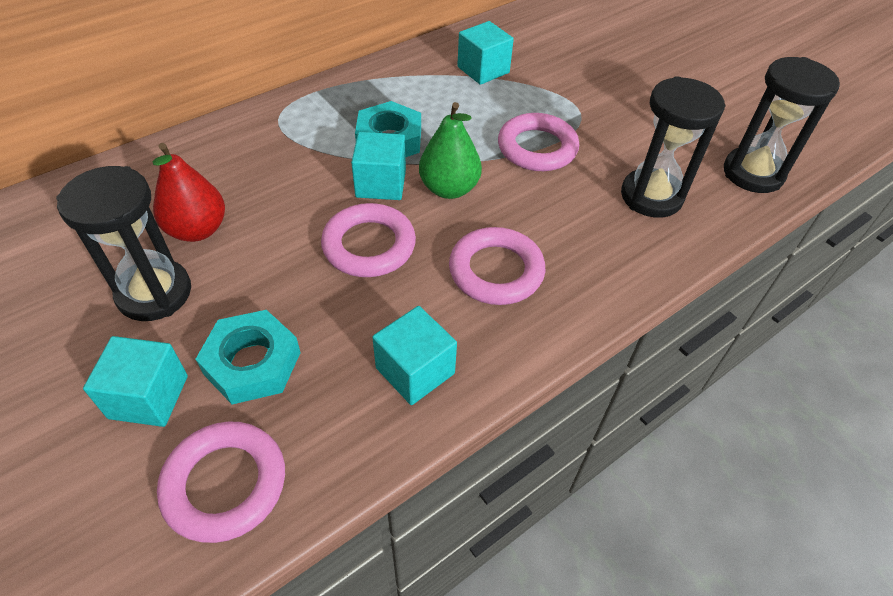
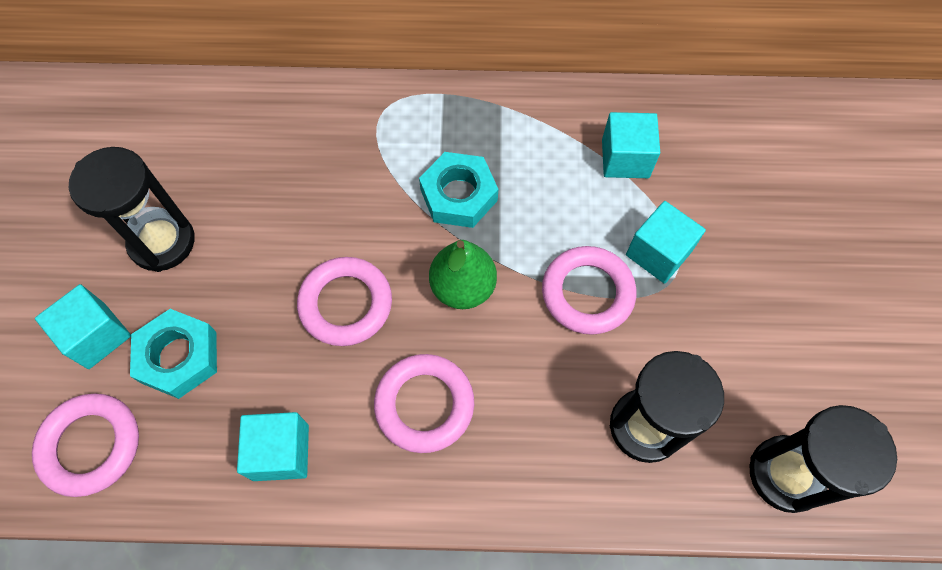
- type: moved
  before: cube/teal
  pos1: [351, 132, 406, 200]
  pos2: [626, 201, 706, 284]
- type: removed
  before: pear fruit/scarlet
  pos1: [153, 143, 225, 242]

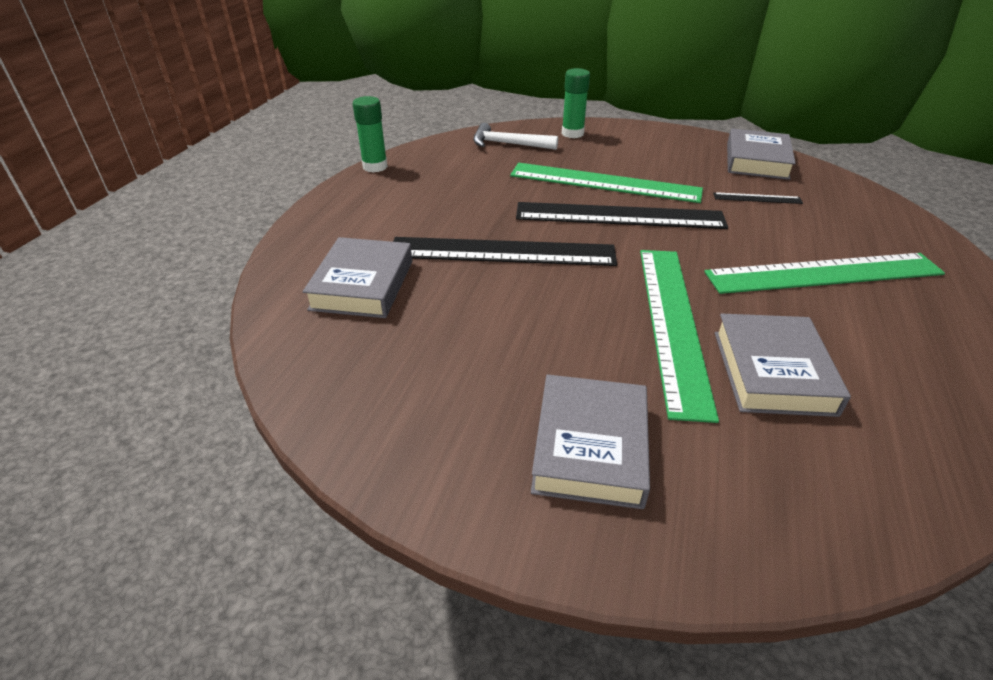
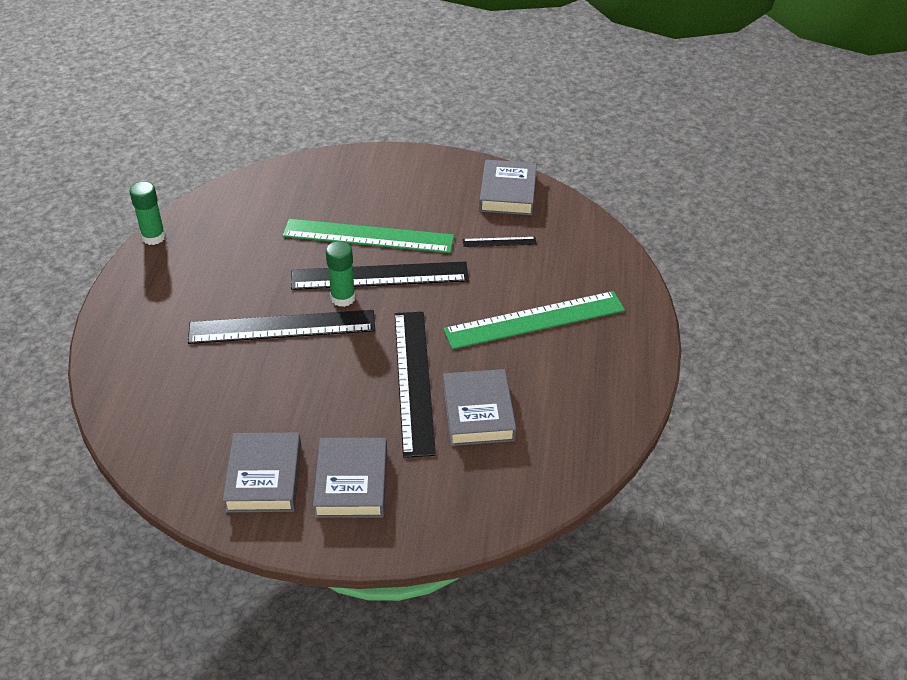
- type: moved
  before: glue stick/leaf-green
  pos1: [562, 68, 590, 138]
  pos2: [326, 241, 355, 307]
- type: removed
  before: carpenter's hammer/pure white
  pos1: [473, 123, 558, 150]
- type: moved
  before: book/grey
  pos1: [303, 237, 412, 318]
  pos2: [223, 432, 301, 513]
- type: recoloured
  before: ruler/leaf-green
  after: ruler/ebony
  pos1: [640, 250, 719, 423]
  pos2: [395, 312, 436, 458]

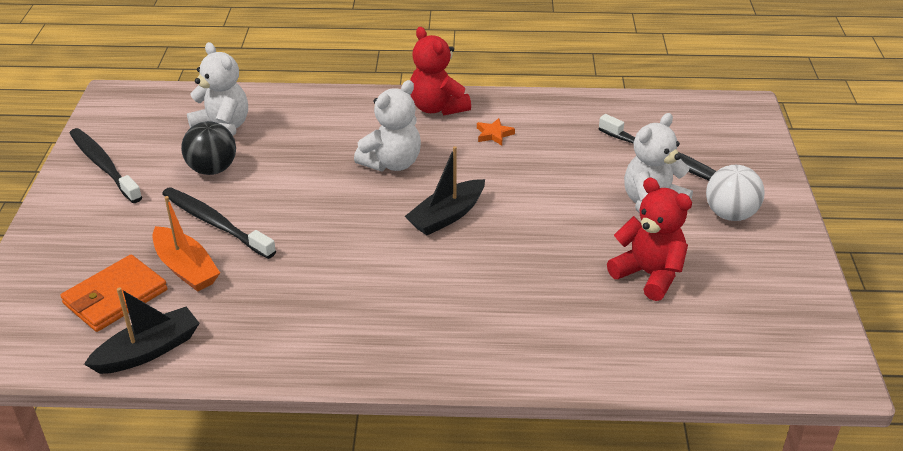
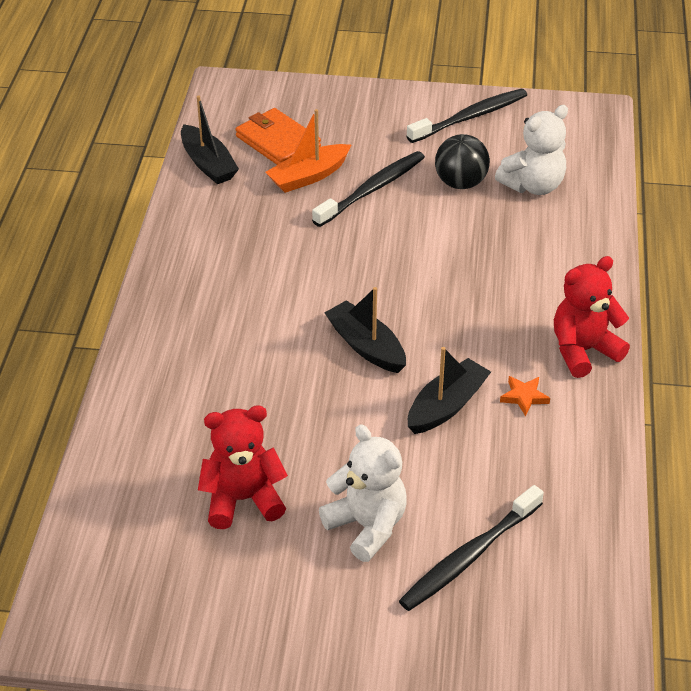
- type: removed
  before: teddy bear/pure white
  pos1: [354, 80, 421, 172]
- type: removed
  before: play ball/pure white
  pos1: [706, 165, 764, 221]
- type: turned
  before: teddy bear/scarlet
  pos1: [607, 177, 692, 301]
  pos2: [198, 405, 288, 529]
  turn: -150
- type: added
  after: boat/ebony
  pos2: [408, 347, 491, 434]

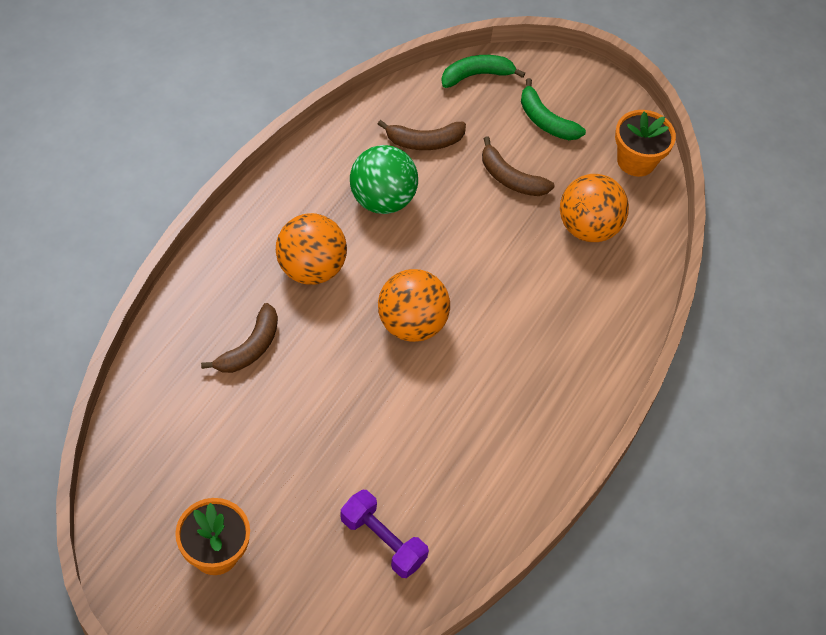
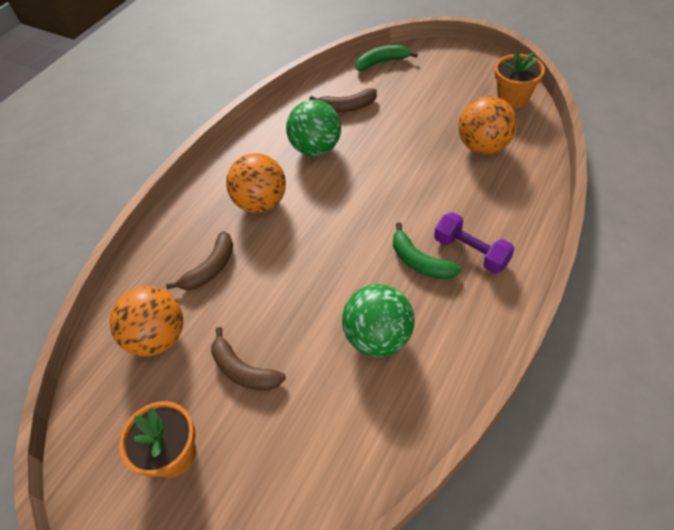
- type: moved
  before: banana/leaf-green
  pos1: [521, 78, 586, 140]
  pos2: [393, 222, 461, 280]
- type: moved
  before: banana/dark brown
  pos1: [482, 136, 555, 196]
  pos2: [211, 327, 286, 391]
- type: moved
  before: play ball/orange-coloured
  pos1: [378, 269, 450, 342]
  pos2: [110, 286, 183, 357]
- type: moved
  before: hand weight/royal purple
  pos1: [340, 490, 429, 578]
  pos2: [434, 212, 515, 274]
- type: added
  after: play ball/leaf-green
  pos2: [342, 284, 415, 357]

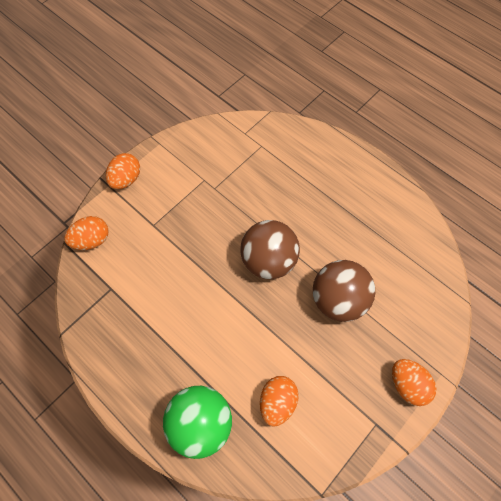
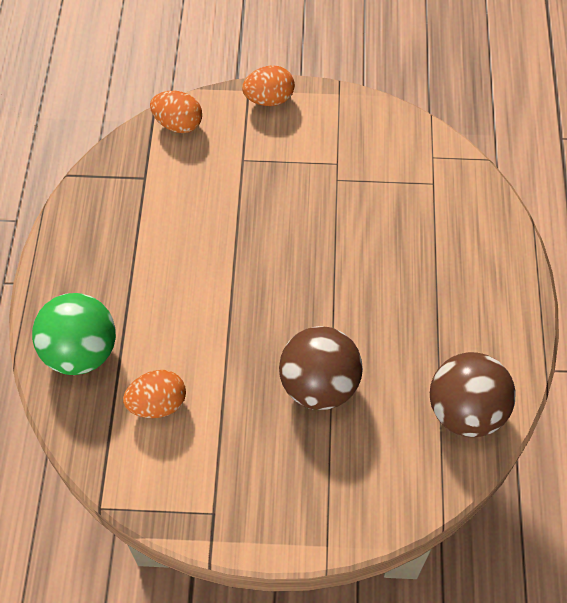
- type: moved
  before: play ball/dark brown
  pos1: [240, 220, 300, 279]
  pos2: [430, 352, 516, 437]
- type: removed
  before: egg shape/orange-coloured
  pos1: [392, 359, 436, 406]

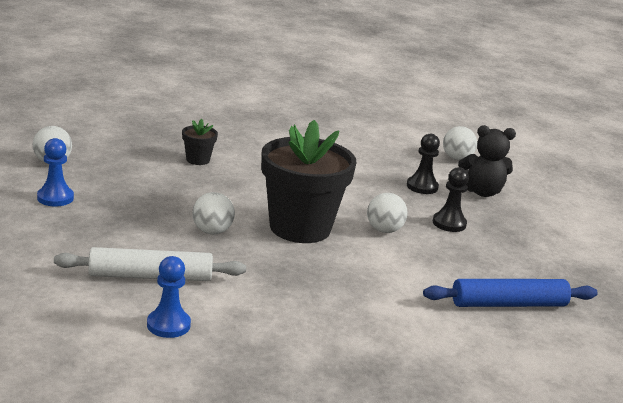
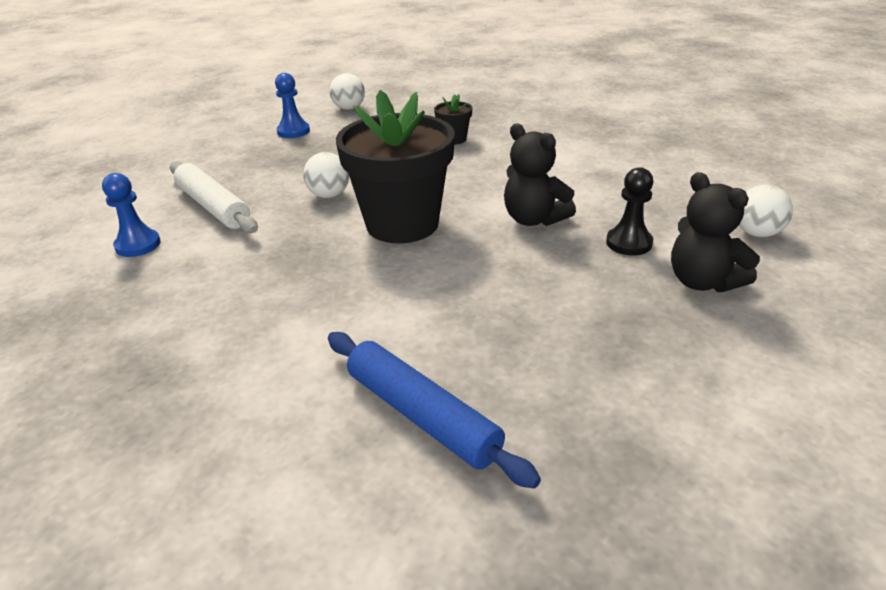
- type: removed
  before: game pawn/ebony
  pos1: [433, 167, 469, 232]
- type: removed
  before: play ball/pure white
  pos1: [367, 193, 408, 233]
- type: added
  after: teddy bear/ebony
  pos2: [504, 124, 576, 226]

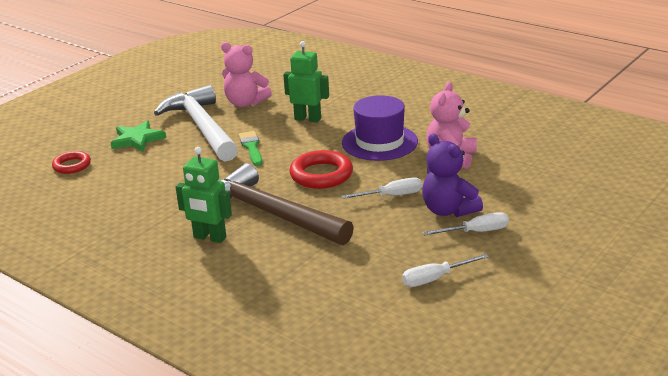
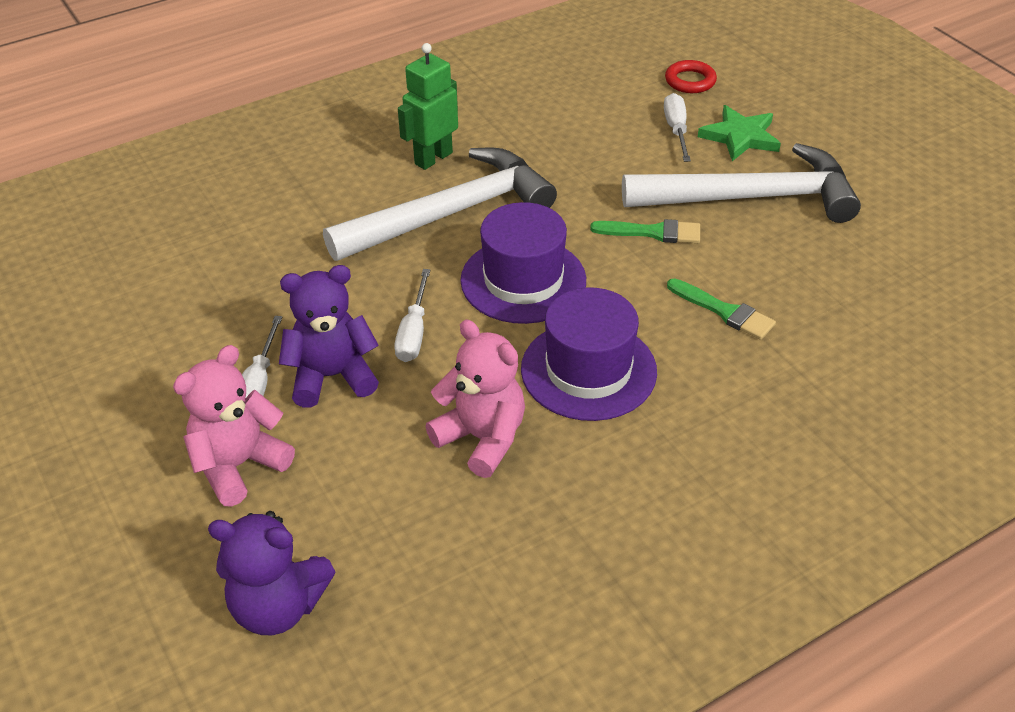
- type: replaced
  before: robot/leaf-green
  after: brush/leaf-green
  pos1: [283, 41, 329, 122]
  pos2: [667, 278, 776, 340]
- type: moved
  before: teddy bear/rosy
  pos1: [221, 42, 272, 107]
  pos2: [173, 345, 295, 507]
- type: replaced
  before: hoop/scarlet
  after: tall hat/royal purple
  pos1: [290, 150, 353, 189]
  pos2: [460, 202, 586, 324]
- type: recoloured
  before: carpenter's hammer/dark brown
  after: carpenter's hammer/pure white
  pos1: [219, 164, 354, 245]
  pos2: [323, 148, 557, 261]
- type: moved
  before: flat screwdriver/pure white
  pos1: [402, 254, 489, 287]
  pos2: [664, 93, 691, 162]
- type: added
  after: teddy bear/royal purple
  pos2: [208, 511, 336, 635]

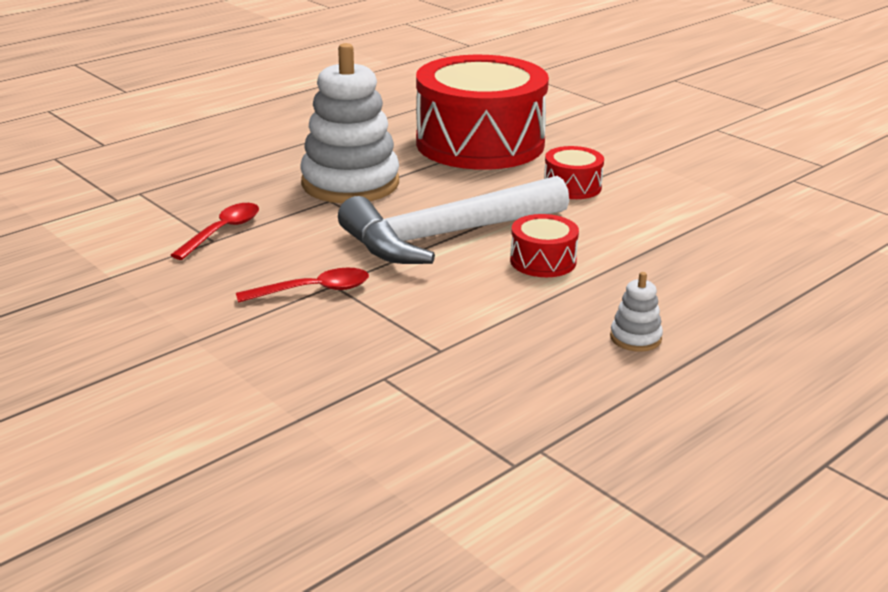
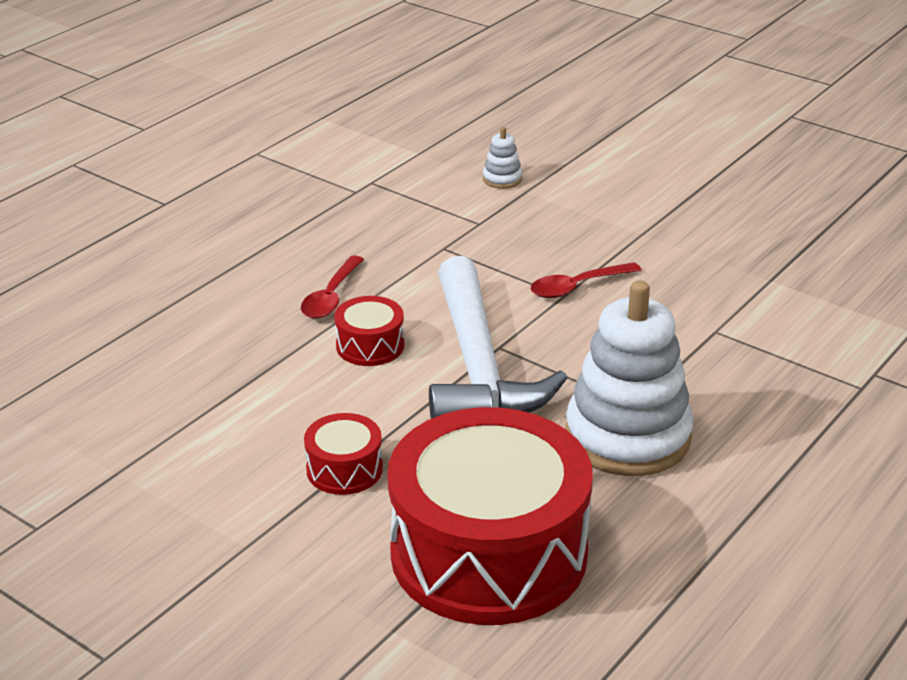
- type: turned
  before: carpenter's hammer/pure white
  pos1: [338, 176, 569, 264]
  pos2: [429, 256, 568, 419]
  turn: 120
- type: moved
  before: teaspoon/scarlet
  pos1: [171, 203, 259, 260]
  pos2: [301, 255, 364, 319]
- type: moved
  before: ring stacker/pure white
  pos1: [610, 272, 663, 352]
  pos2: [483, 127, 522, 189]

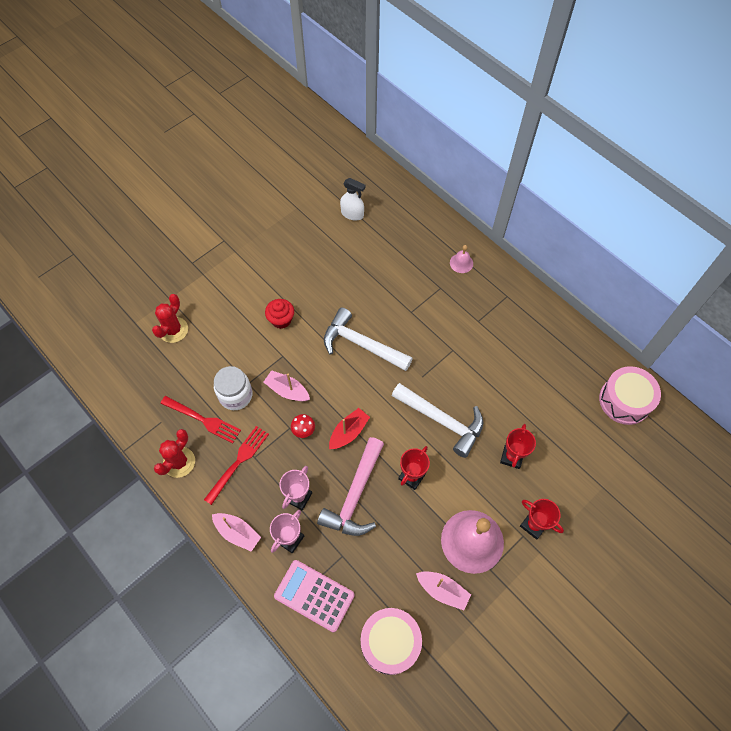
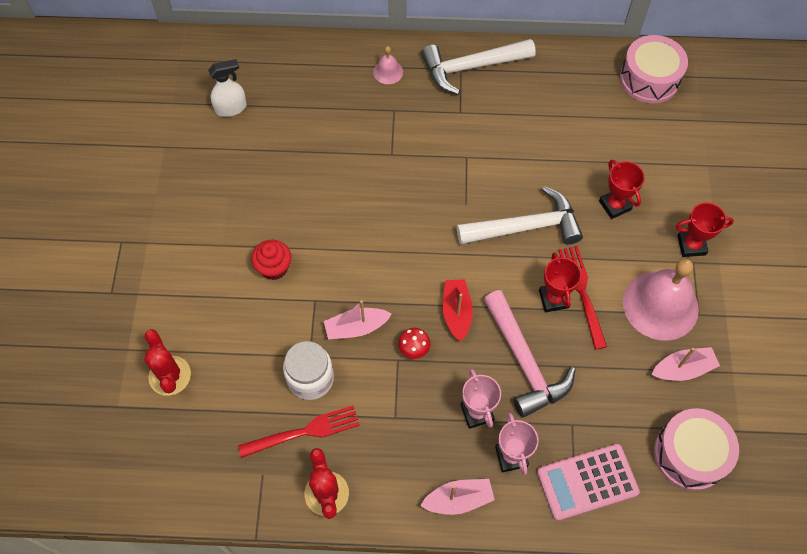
- type: moved
  before: carpenter's hammer/pure white
  pos1: [324, 307, 413, 371]
  pos2: [421, 39, 536, 95]
- type: moved
  before: fork/scarlet
  pos1: [204, 426, 269, 505]
  pos2: [558, 246, 607, 350]

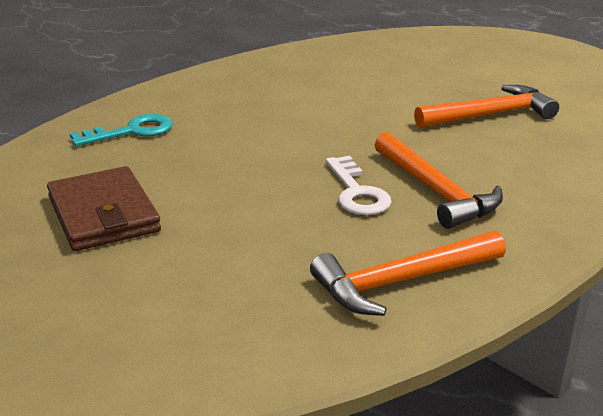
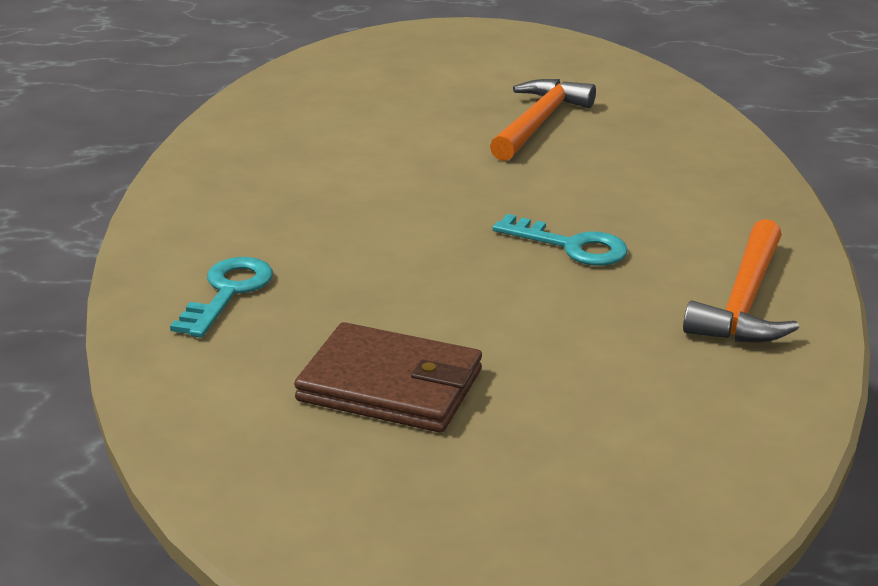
- type: removed
  before: carpenter's hammer/orange-coloured
  pos1: [375, 132, 503, 229]
- type: recoloured
  before: key/pure white
  after: key/teal
  pos1: [326, 156, 391, 215]
  pos2: [492, 214, 628, 266]

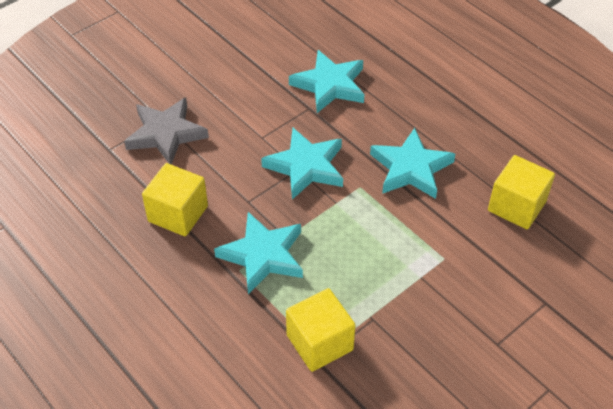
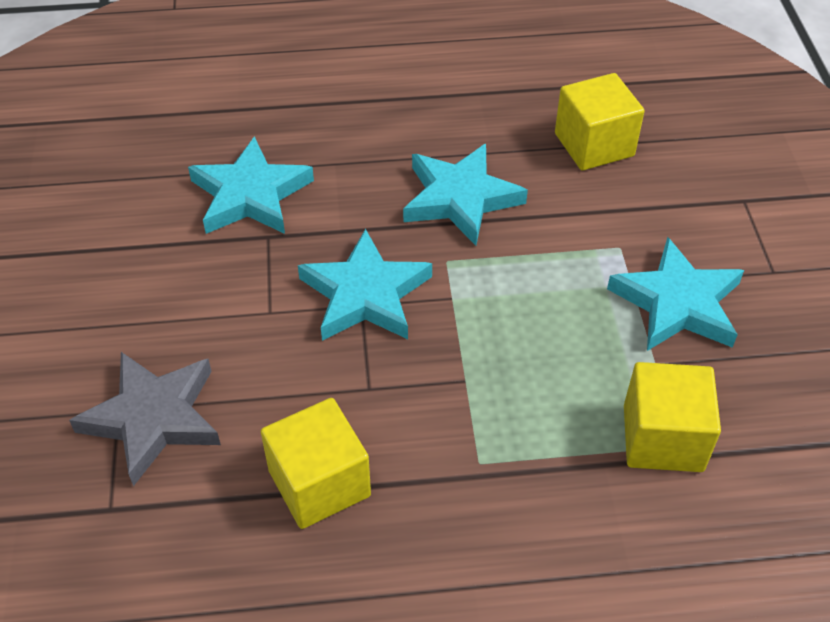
- type: moved
  before: five-pointed star/teal
  pos1: [214, 212, 303, 294]
  pos2: [607, 237, 744, 351]

